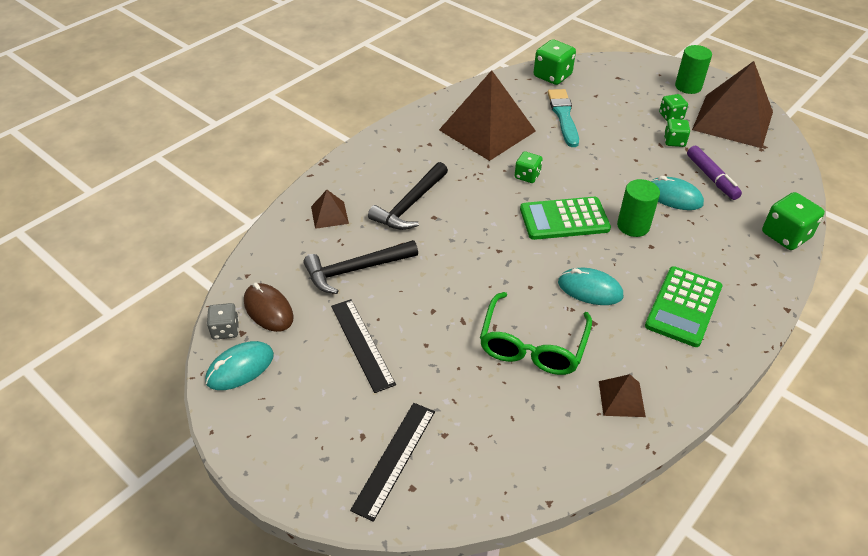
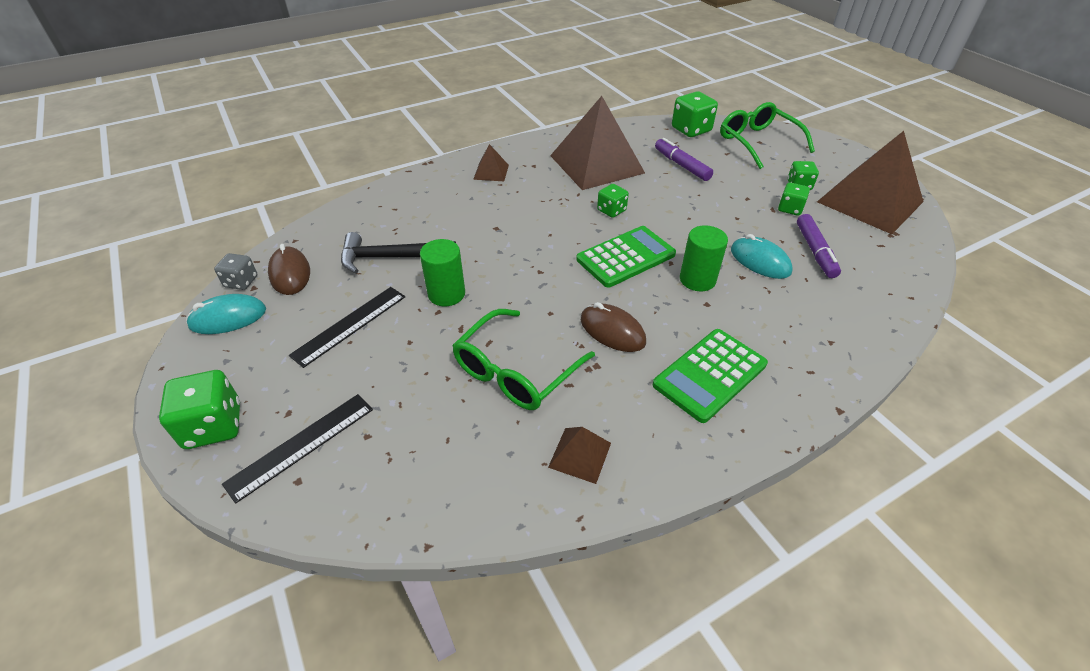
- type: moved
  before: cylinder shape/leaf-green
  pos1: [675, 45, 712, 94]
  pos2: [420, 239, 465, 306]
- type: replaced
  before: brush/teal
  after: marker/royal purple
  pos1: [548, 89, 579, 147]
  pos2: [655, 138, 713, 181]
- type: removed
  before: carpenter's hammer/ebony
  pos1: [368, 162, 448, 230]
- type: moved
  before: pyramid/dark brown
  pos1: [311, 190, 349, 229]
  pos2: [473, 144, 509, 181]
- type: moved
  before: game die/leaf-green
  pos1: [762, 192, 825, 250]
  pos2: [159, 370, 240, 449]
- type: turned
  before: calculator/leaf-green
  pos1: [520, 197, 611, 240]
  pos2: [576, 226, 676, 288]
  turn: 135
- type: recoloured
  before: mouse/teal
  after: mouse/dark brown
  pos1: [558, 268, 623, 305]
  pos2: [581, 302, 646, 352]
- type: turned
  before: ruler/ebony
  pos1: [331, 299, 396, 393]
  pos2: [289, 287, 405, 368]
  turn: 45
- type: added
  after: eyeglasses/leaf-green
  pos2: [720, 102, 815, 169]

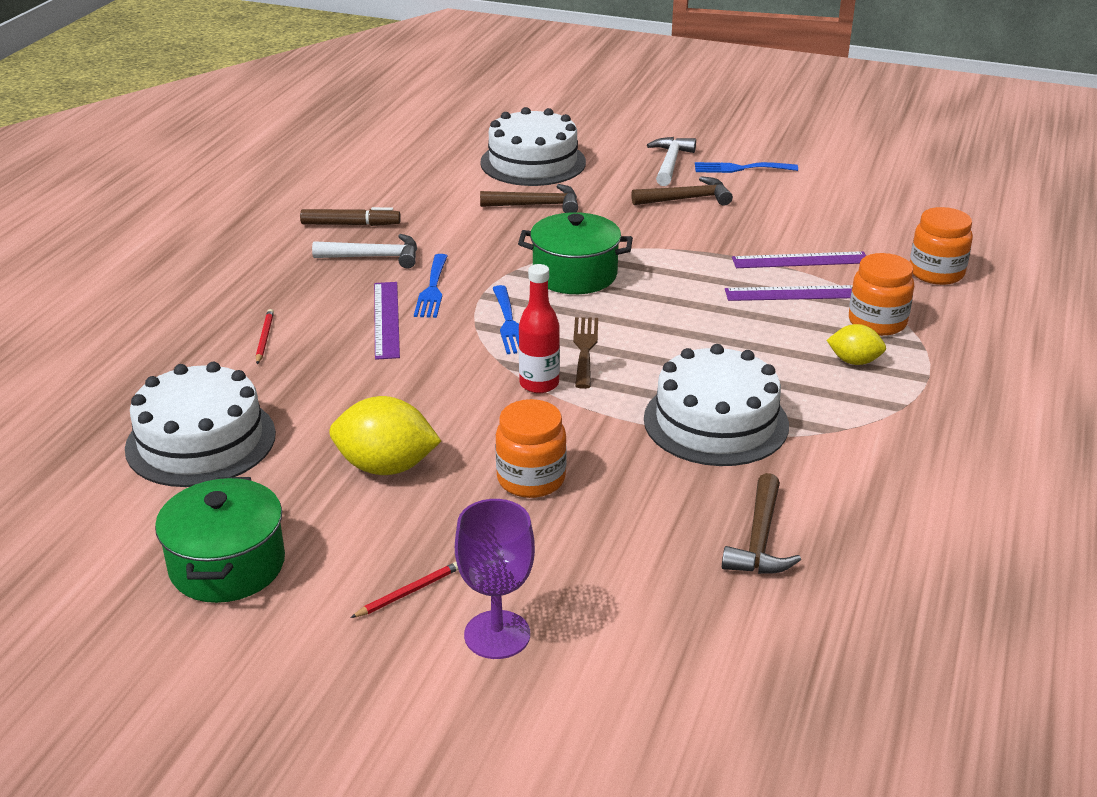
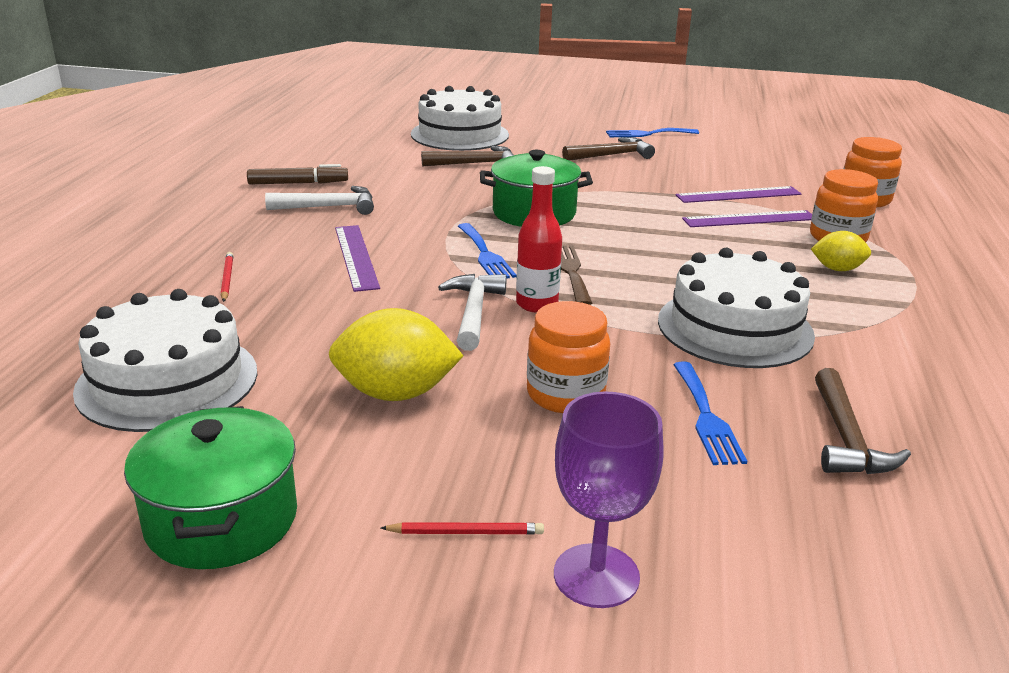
- type: moved
  before: carpenter's hammer/pure white
  pos1: [647, 137, 696, 186]
  pos2: [438, 274, 507, 351]
- type: moved
  before: fork/blue
  pos1: [414, 254, 448, 318]
  pos2: [673, 362, 747, 465]
- type: turned
  before: pencil/scarlet
  pos1: [351, 562, 458, 618]
  pos2: [381, 522, 544, 534]
  turn: 45

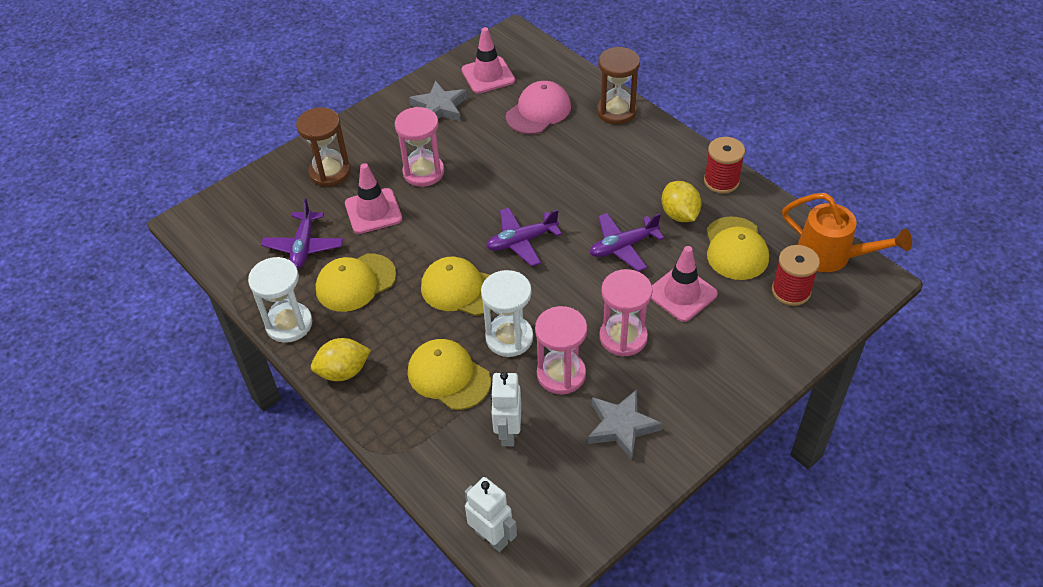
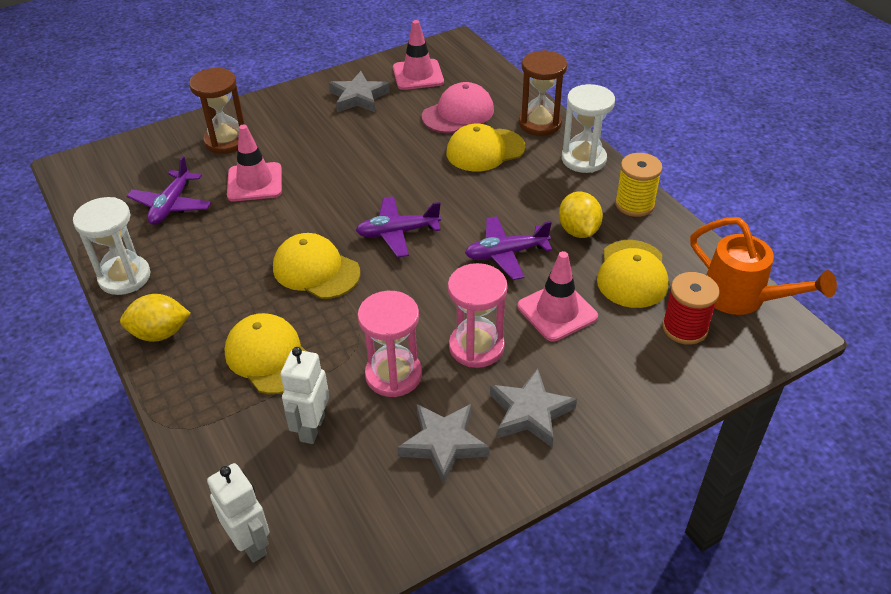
- type: removed
  before: sand timer/rosy
  pos1: [395, 107, 444, 187]
- type: recoloured
  before: spool/scarlet
  after: spool/yellow
  pos1: [704, 137, 745, 194]
  pos2: [615, 153, 663, 217]
- type: moved
  before: baseball cap/yellow
  pos1: [316, 253, 396, 312]
  pos2: [446, 123, 526, 172]
- type: moved
  before: sand timer/pure white
  pos1: [481, 270, 533, 357]
  pos2: [562, 84, 615, 173]
- type: added
  after: five-pointed star/grey
  pos2: [490, 368, 577, 447]

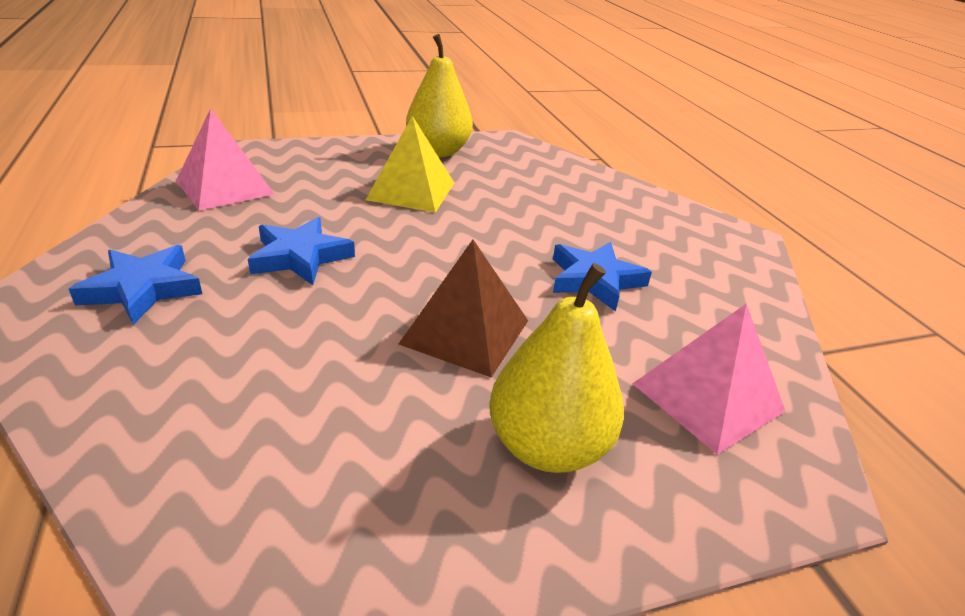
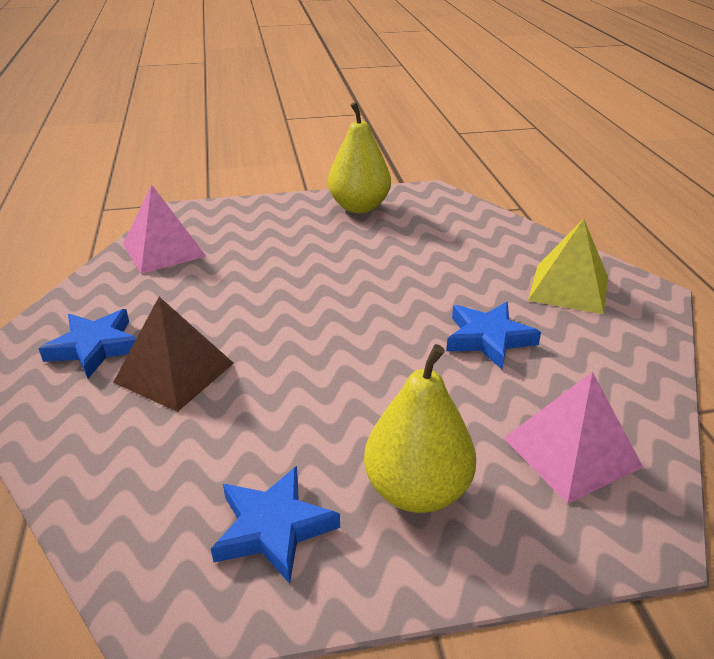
- type: moved
  before: pyramid/yellow
  pos1: [366, 116, 454, 213]
  pos2: [528, 219, 608, 314]
- type: moved
  before: five-pointed star/blue
  pos1: [248, 217, 355, 285]
  pos2: [211, 466, 340, 584]
- type: moved
  before: pyramid/dark brown
  pos1: [399, 240, 528, 378]
  pos2: [113, 297, 234, 412]

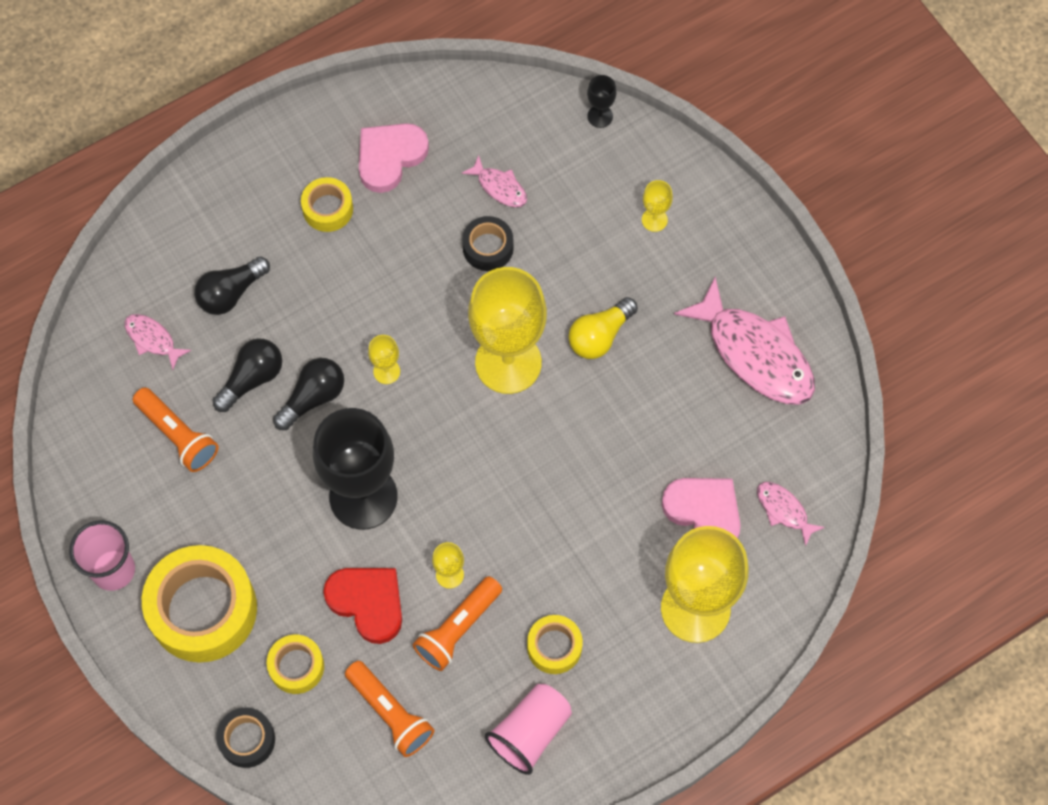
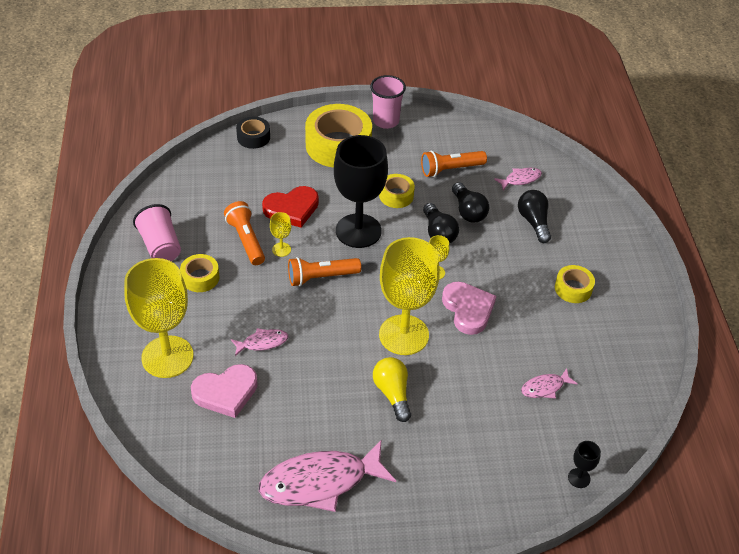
- type: moved
  before: heart shape/rosy
  pos1: [359, 123, 429, 193]
  pos2: [442, 282, 496, 335]
- type: removed
  before: chalice/yellow
  pos1: [642, 180, 673, 232]
- type: removed
  before: sticky tape/ebony
  pos1: [462, 216, 514, 271]
- type: moved
  before: toy fish/rosy
  pos1: [757, 482, 825, 547]
  pos2: [231, 328, 288, 356]
- type: moved
  before: sticky tape/yellow
  pos1: [267, 635, 324, 694]
  pos2: [379, 174, 415, 208]
- type: moved
  before: pocket torch/orange-coloured
  pos1: [345, 661, 435, 757]
  pos2: [288, 257, 361, 286]

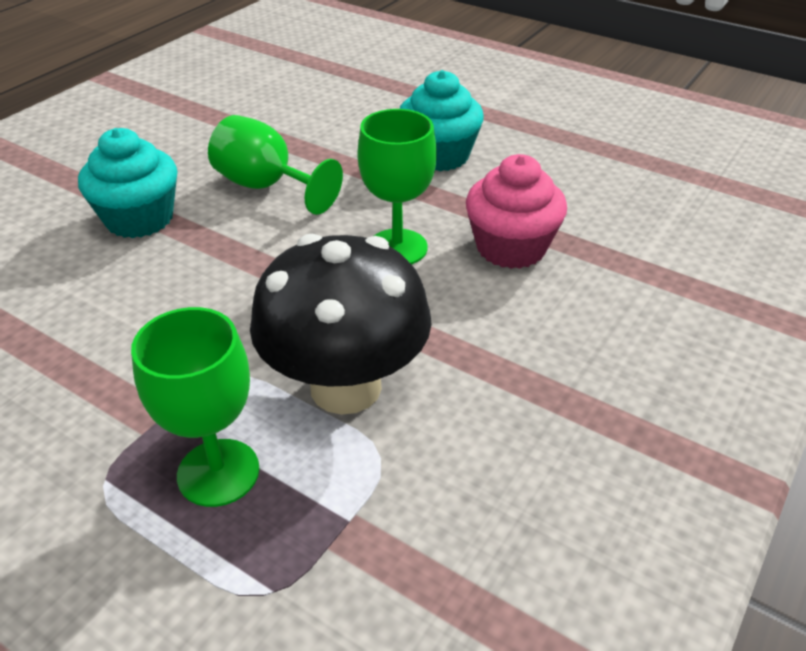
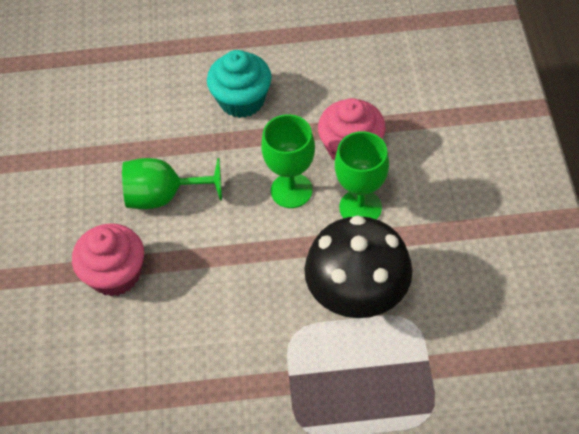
- type: recoloured
  before: muffin/teal
  after: muffin/rosy
  pos1: [78, 128, 177, 238]
  pos2: [72, 223, 144, 296]
- type: moved
  before: chalice/leaf-green
  pos1: [131, 307, 259, 507]
  pos2: [335, 131, 389, 220]

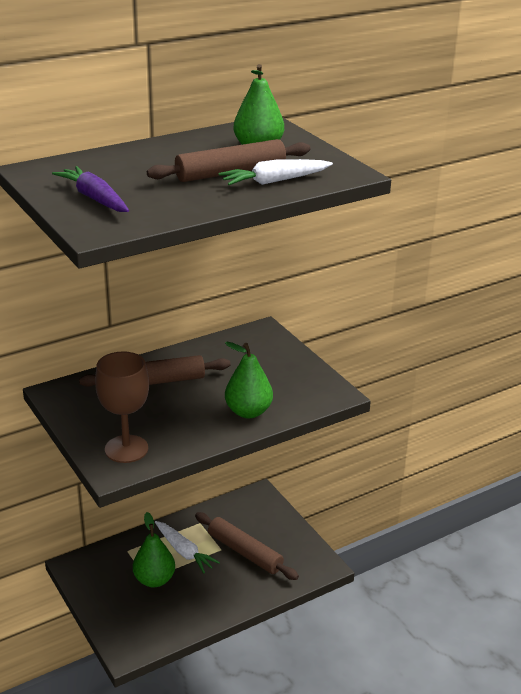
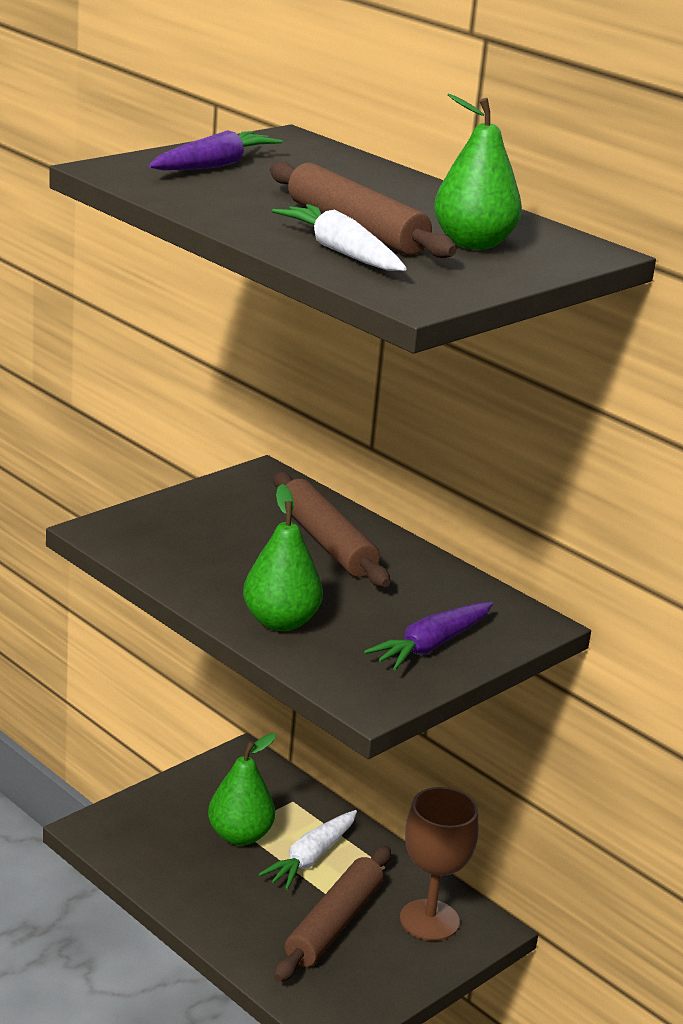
- type: moved
  before: chalice/dark brown
  pos1: [95, 351, 149, 463]
  pos2: [400, 787, 479, 941]
- type: added
  after: toy carrot/royal purple
  pos2: [364, 602, 493, 670]

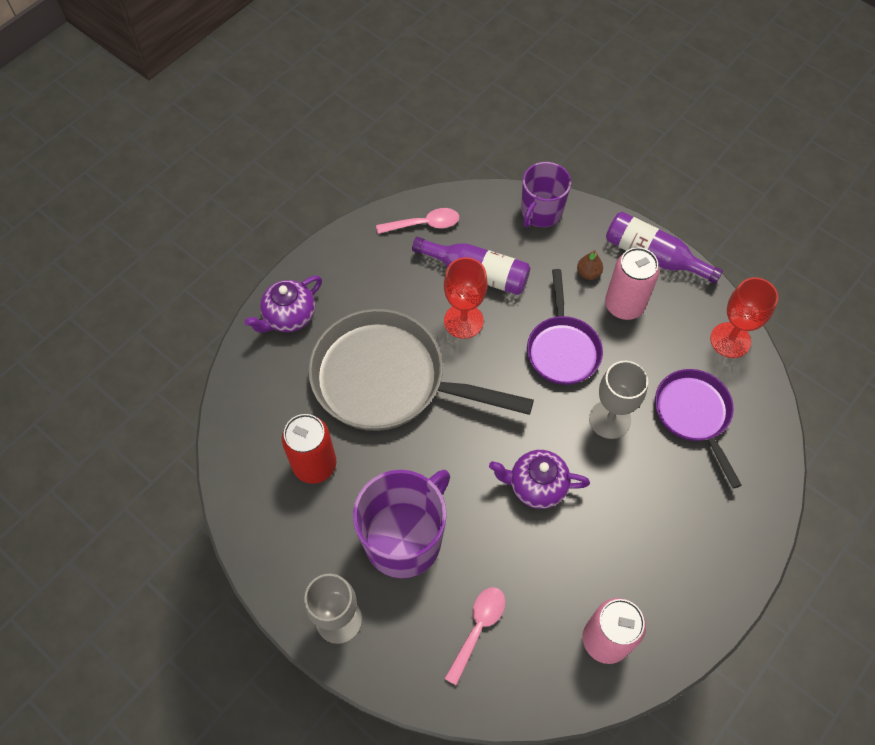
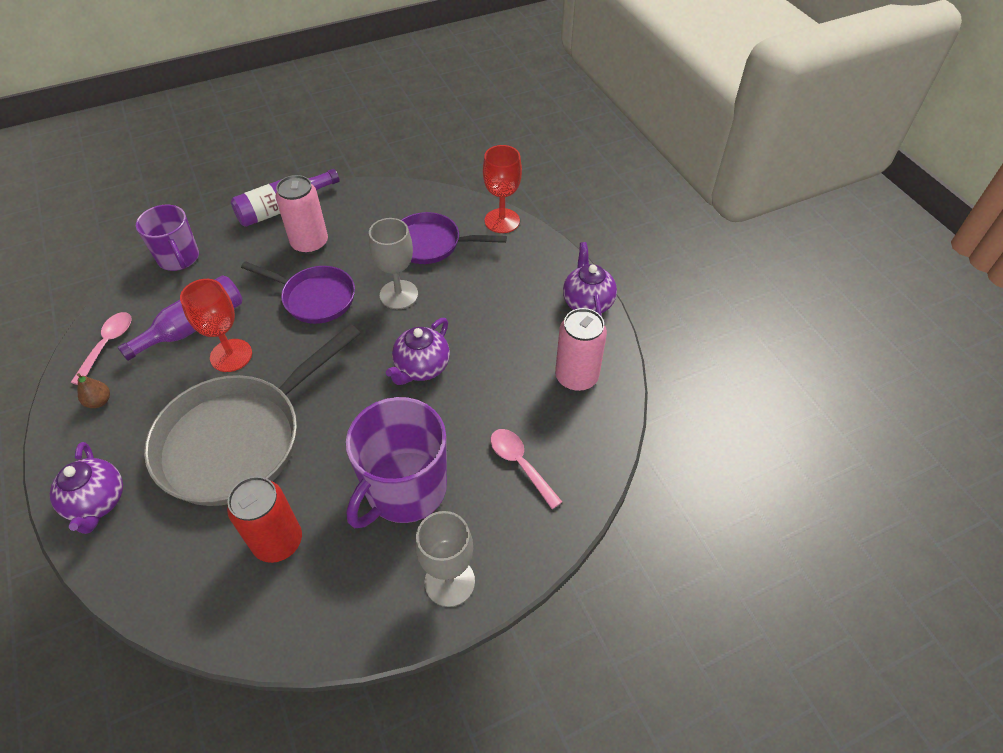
- type: moved
  before: pear fruit/dark brown
  pos1: [577, 250, 603, 280]
  pos2: [77, 373, 110, 408]
- type: moved
  before: chalice/scarlet
  pos1: [710, 277, 778, 358]
  pos2: [483, 145, 522, 233]
- type: turned
  before: coffee mug/royal purple
  pos1: [353, 470, 450, 579]
  pos2: [346, 397, 447, 528]
  turn: -120
- type: added
  after: tea pot/royal purple
  pos2: [563, 242, 617, 315]

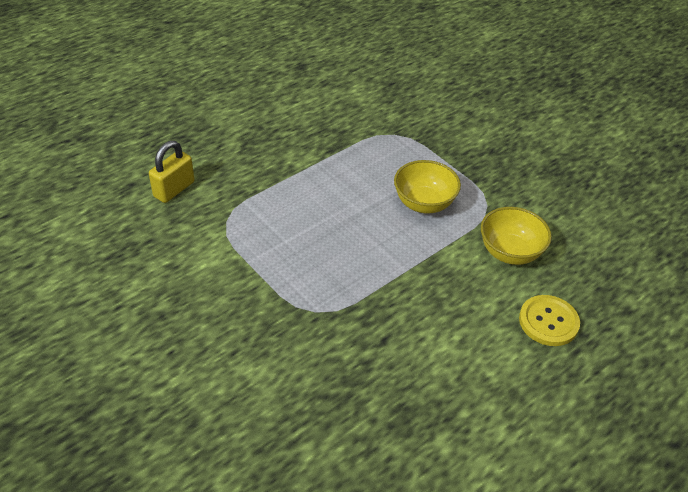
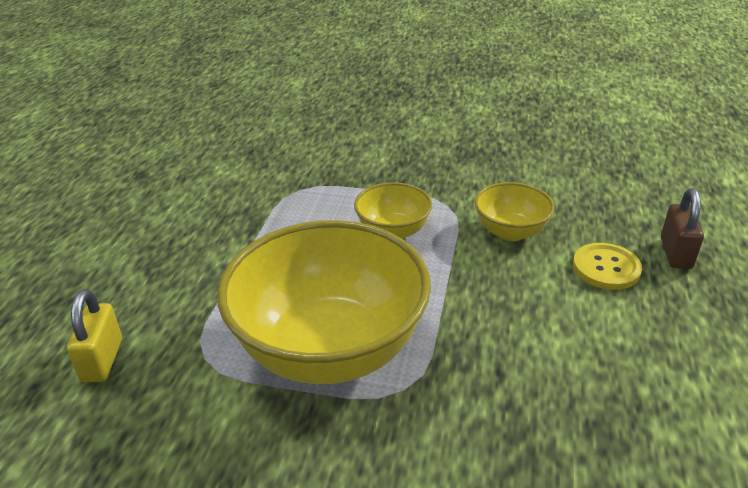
- type: added
  after: padlock/dark brown
  pos2: [661, 188, 704, 269]
- type: added
  after: deep dish/yellow
  pos2: [217, 220, 431, 384]

